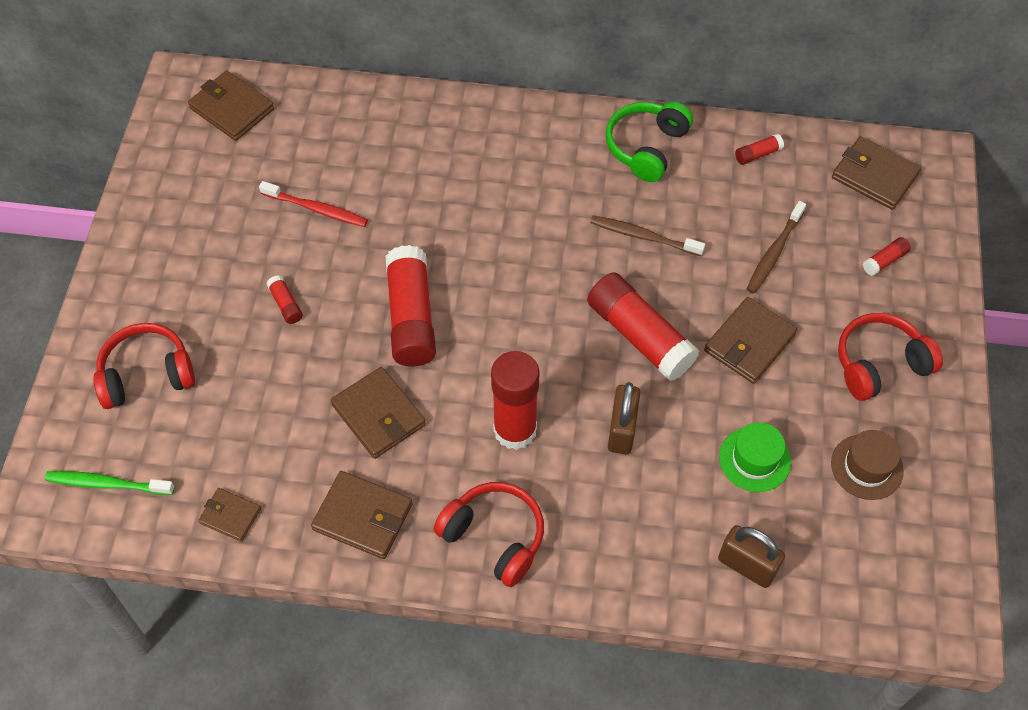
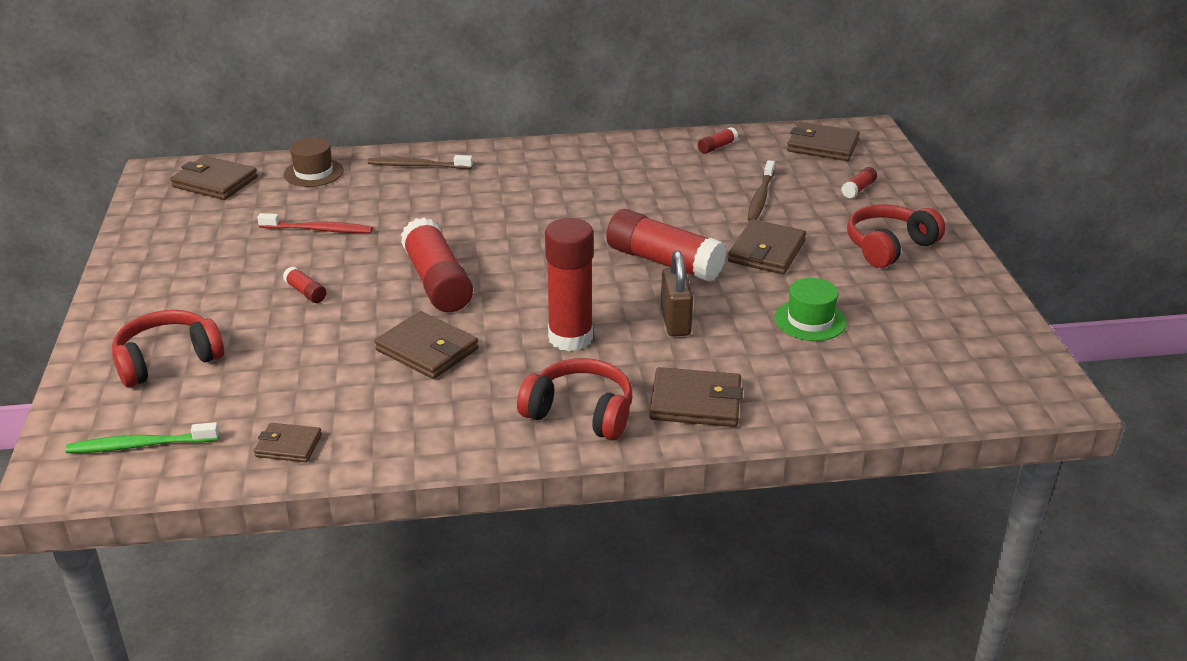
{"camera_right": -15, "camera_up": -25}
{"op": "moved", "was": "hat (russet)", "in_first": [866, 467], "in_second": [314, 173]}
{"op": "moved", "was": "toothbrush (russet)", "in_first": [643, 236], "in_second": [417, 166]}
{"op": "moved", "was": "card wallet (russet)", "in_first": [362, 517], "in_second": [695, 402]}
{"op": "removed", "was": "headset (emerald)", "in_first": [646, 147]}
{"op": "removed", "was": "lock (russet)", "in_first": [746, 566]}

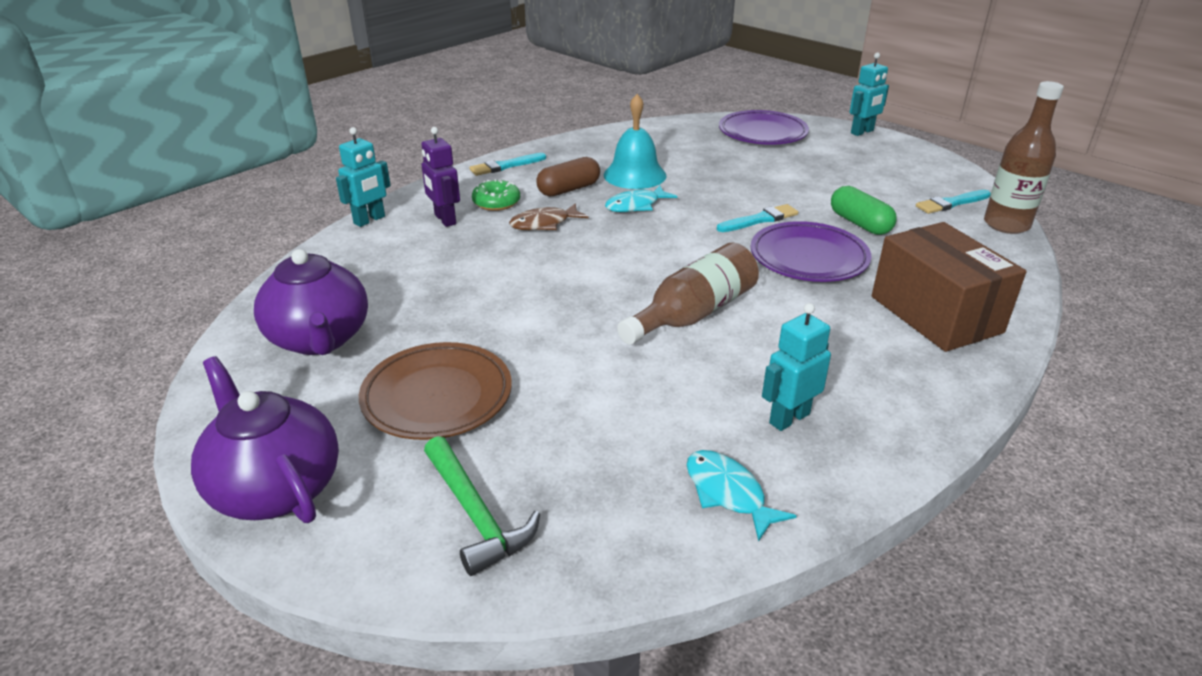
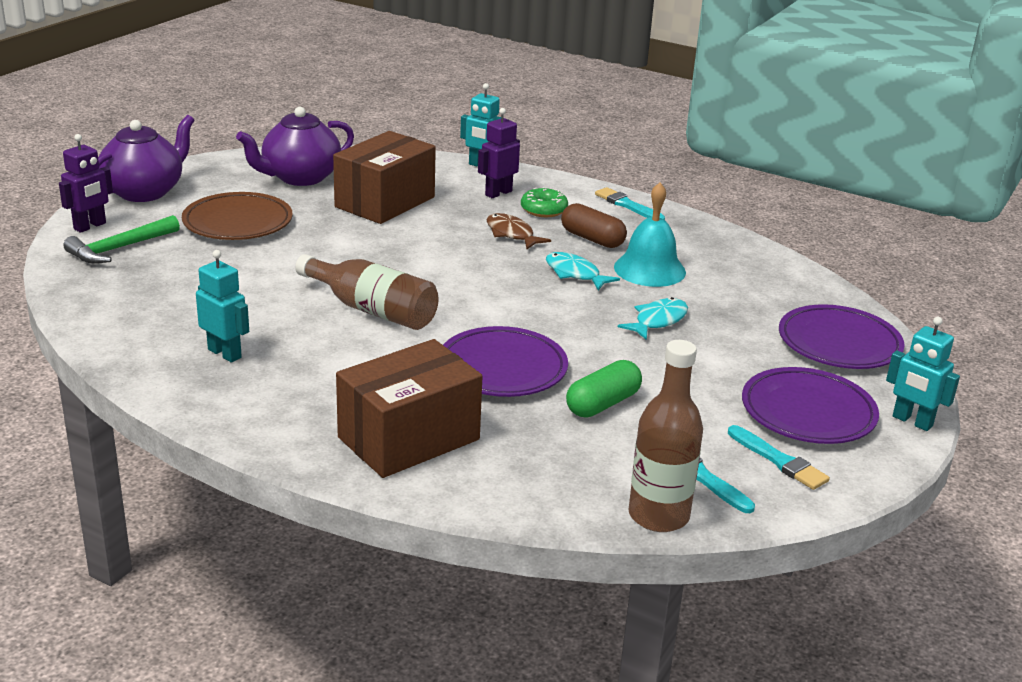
{"camera_right": 75, "camera_up": -5}
{"op": "added", "now": "robot (royal purple)", "in_second": [90, 226]}
{"op": "added", "now": "box (russet)", "in_second": [385, 202]}
{"op": "moved", "was": "fish figure (teal)", "in_first": [728, 493], "in_second": [658, 321]}
{"op": "moved", "was": "brush (teal)", "in_first": [760, 220], "in_second": [779, 460]}
{"op": "added", "now": "flat dish (royal purple)", "in_second": [808, 412]}

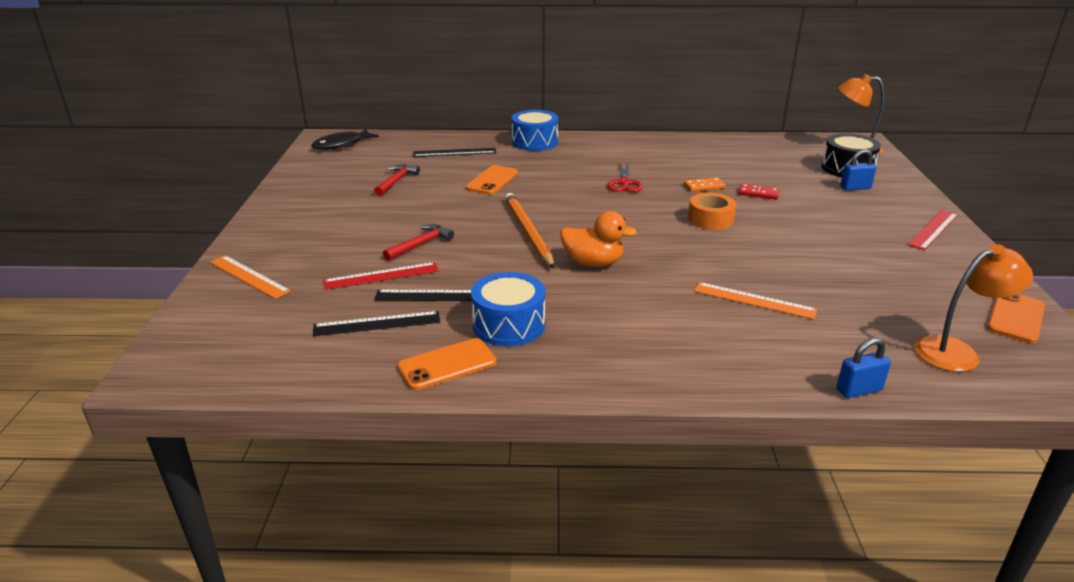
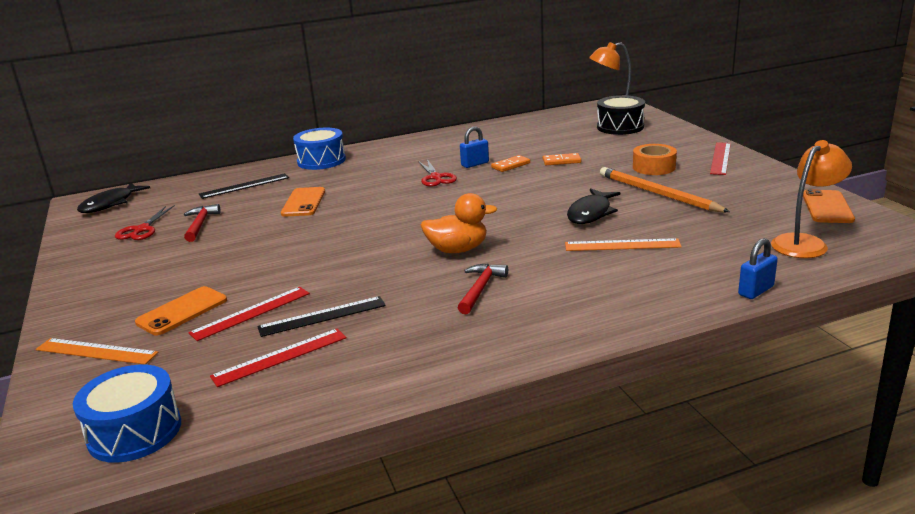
{"camera_right": -20, "camera_up": -5}
{"op": "moved", "was": "drum (cobalt)", "in_first": [509, 325], "in_second": [135, 431]}
{"op": "added", "now": "scissors (scarlet)", "in_second": [142, 229]}
{"op": "moved", "was": "mobile phone (orange)", "in_first": [447, 364], "in_second": [182, 311]}
{"op": "recoloured", "was": "straightedge (black)", "now": "straightedge (scarlet)", "in_first": [377, 324], "in_second": [280, 357]}
{"op": "moved", "was": "carpenter's hammer (scarlet)", "in_first": [420, 244], "in_second": [480, 289]}
{"op": "moved", "was": "lock (cobalt)", "in_first": [855, 188], "in_second": [475, 164]}
{"op": "recoloured", "was": "domino (scarlet)", "now": "domino (orange)", "in_first": [758, 193], "in_second": [561, 161]}
{"op": "added", "now": "fish figure (black)", "in_second": [591, 213]}
{"op": "moved", "was": "lead pencil (orange)", "in_first": [528, 232], "in_second": [657, 194]}
{"op": "moved", "was": "sticky tape (orange)", "in_first": [710, 219], "in_second": [654, 167]}

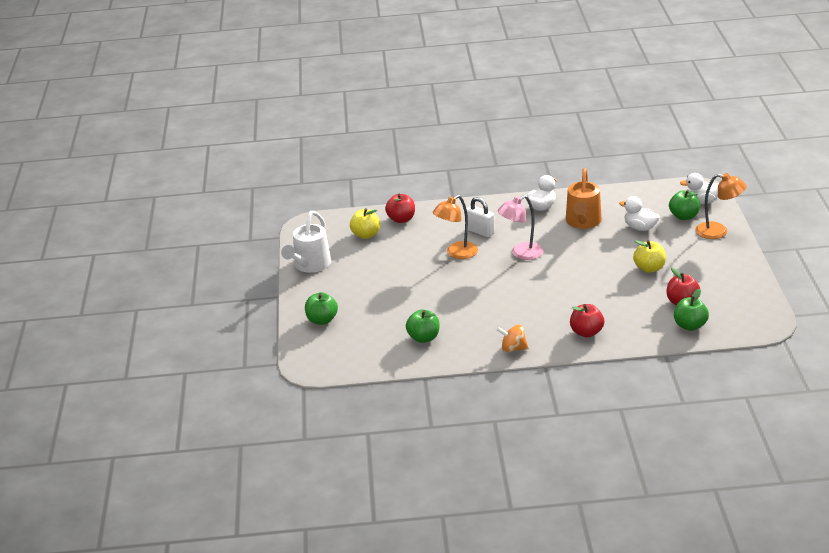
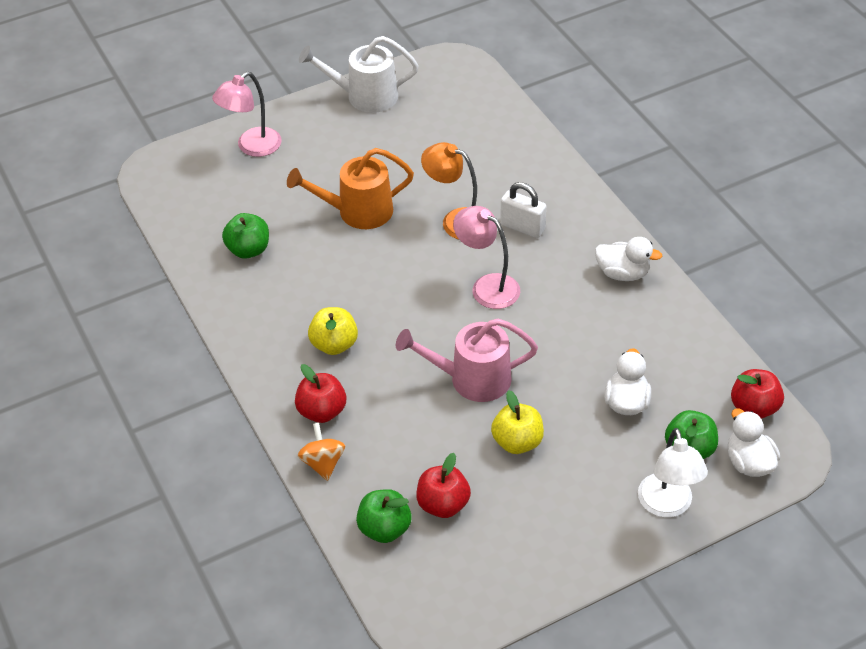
{"camera_right": 65, "camera_up": 15}
{"op": "replaced", "was": "apple fruit (emerald)", "now": "desk lamp (rosy)", "in_first": [322, 320], "in_second": [252, 147]}
{"op": "moved", "was": "watering can (orange)", "in_first": [583, 222], "in_second": [357, 212]}
{"op": "moved", "was": "toy top (orange)", "in_first": [513, 349], "in_second": [323, 463]}
{"op": "moved", "was": "apple fruit (golden)", "in_first": [366, 235], "in_second": [334, 344]}
{"op": "added", "now": "watering can (rosy)", "in_second": [471, 379]}
{"op": "turned", "was": "lock (pure white)", "in_first": [480, 231], "in_second": [522, 227], "clockwise": -75}
{"op": "recoloured", "was": "desk lamp (orange)", "now": "desk lamp (pure white)", "in_first": [718, 231], "in_second": [667, 506]}
{"op": "moved", "was": "apple fruit (scarlet)", "in_first": [401, 219], "in_second": [754, 407]}

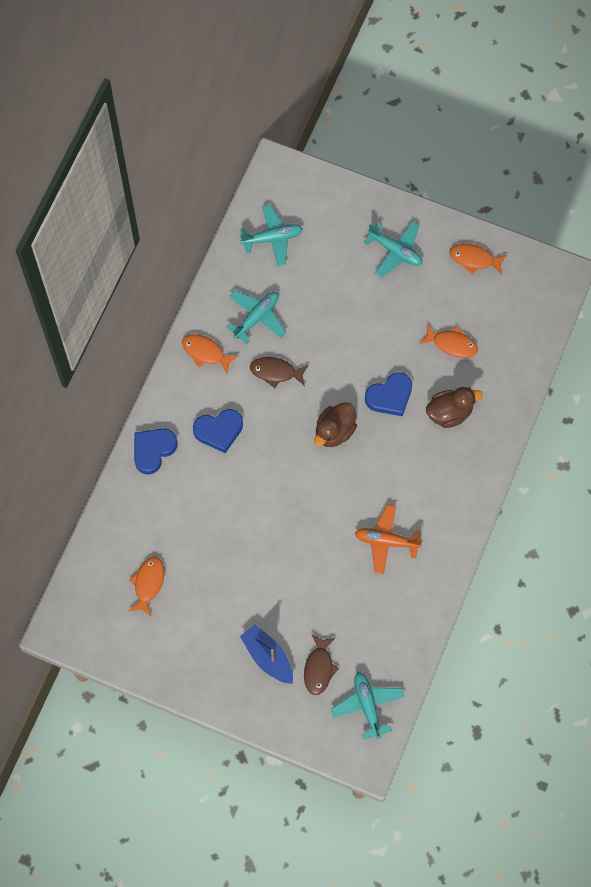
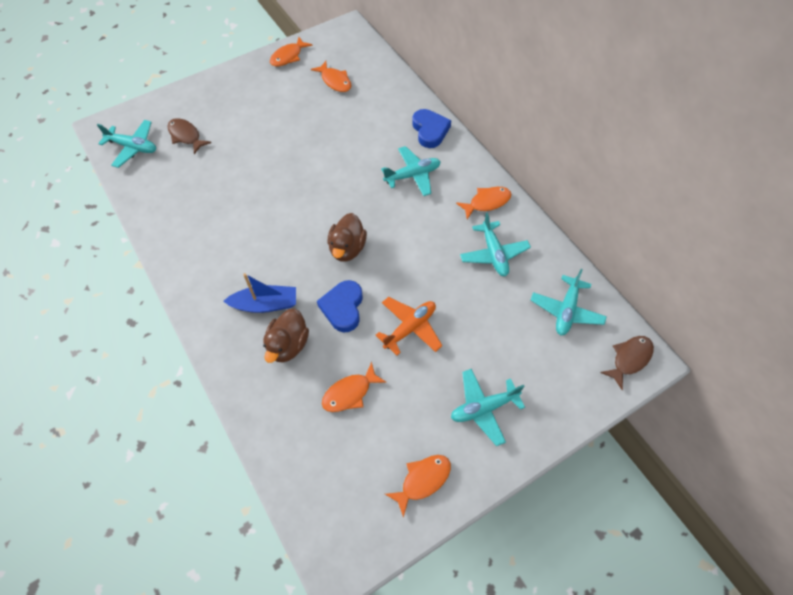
{"camera_right": 125, "camera_up": -10}
{"op": "moved", "was": "toy boat (cobalt)", "in_first": [268, 657], "in_second": [265, 304]}
{"op": "added", "now": "fish figure (orange)", "in_second": [288, 56]}
{"op": "turned", "was": "rubber duck (russet)", "in_first": [334, 431], "in_second": [347, 248], "clockwise": -150}
{"op": "moved", "was": "toy plane (orange)", "in_first": [386, 541], "in_second": [410, 328]}
{"op": "replaced", "was": "heart (cobalt)", "now": "toy plane (teal)", "in_first": [219, 431], "in_second": [412, 175]}
{"op": "moved", "was": "fish figure (russet)", "in_first": [276, 372], "in_second": [629, 359]}

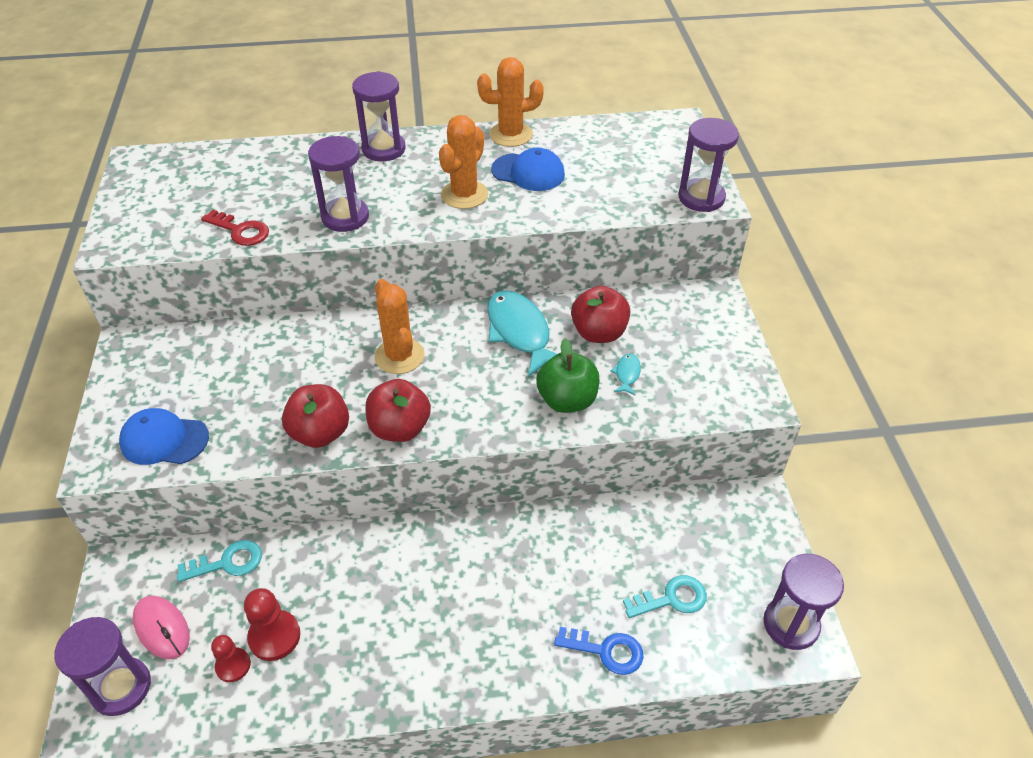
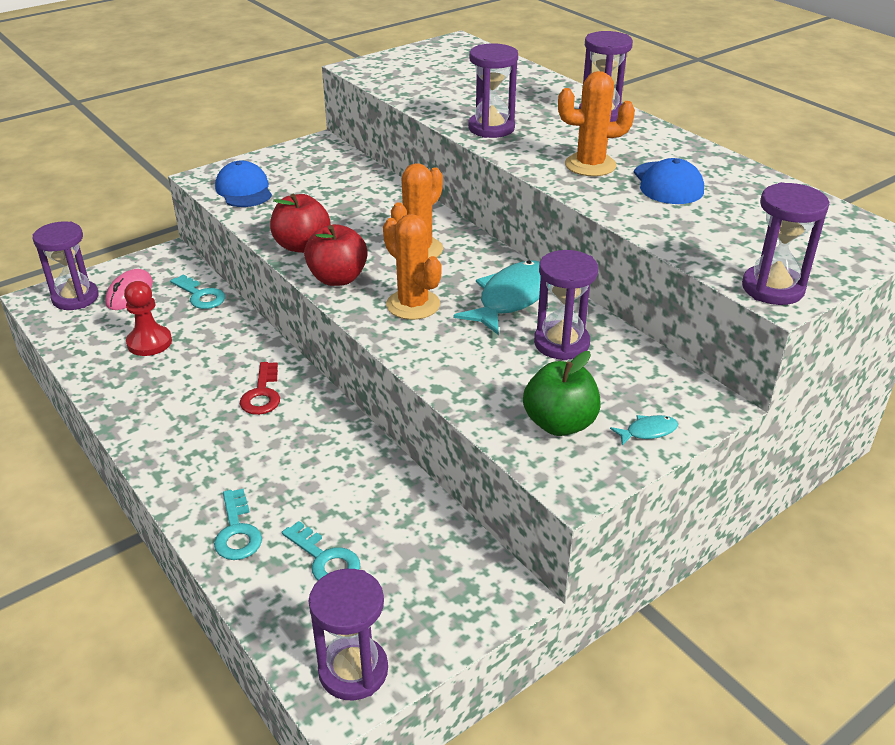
{"camera_right": 60, "camera_up": -10}
{"op": "recoloured", "was": "door key (cobalt)", "now": "door key (teal)", "in_first": [606, 651], "in_second": [237, 532]}
{"op": "moved", "was": "door key (scarlet)", "in_first": [240, 231], "in_second": [262, 394]}
{"op": "moved", "was": "saguaro cactus (orange)", "in_first": [510, 135], "in_second": [413, 305]}
{"op": "moved", "was": "apple fruit (emerald)", "in_first": [567, 400], "in_second": [559, 424]}
{"op": "replaced", "was": "apple fruit (scarlet)", "now": "sand timer (royal purple)", "in_first": [599, 333], "in_second": [561, 343]}
{"op": "moved", "was": "fish figure (teal)", "in_first": [627, 374], "in_second": [648, 431]}
{"op": "removed", "was": "chess pawn (scarlet)", "in_first": [233, 665]}

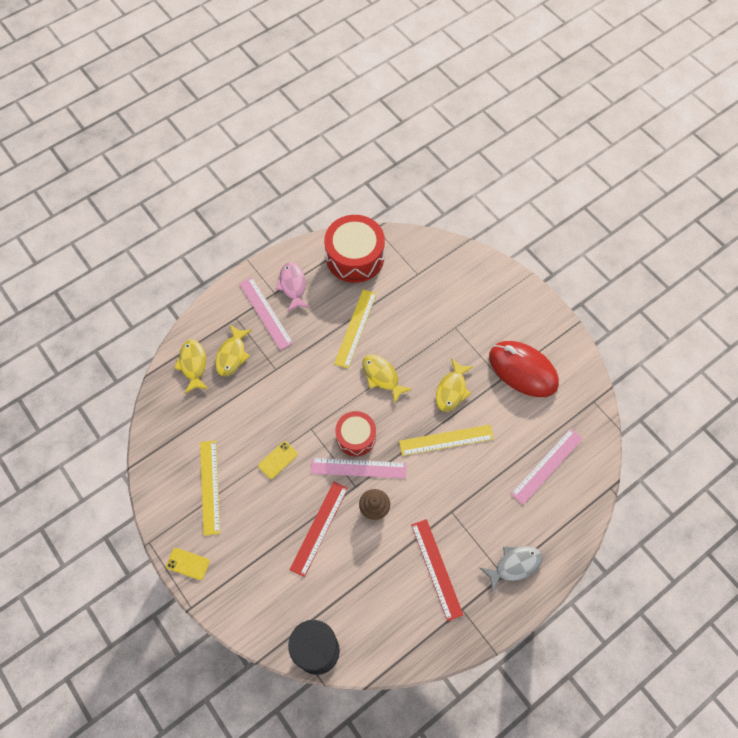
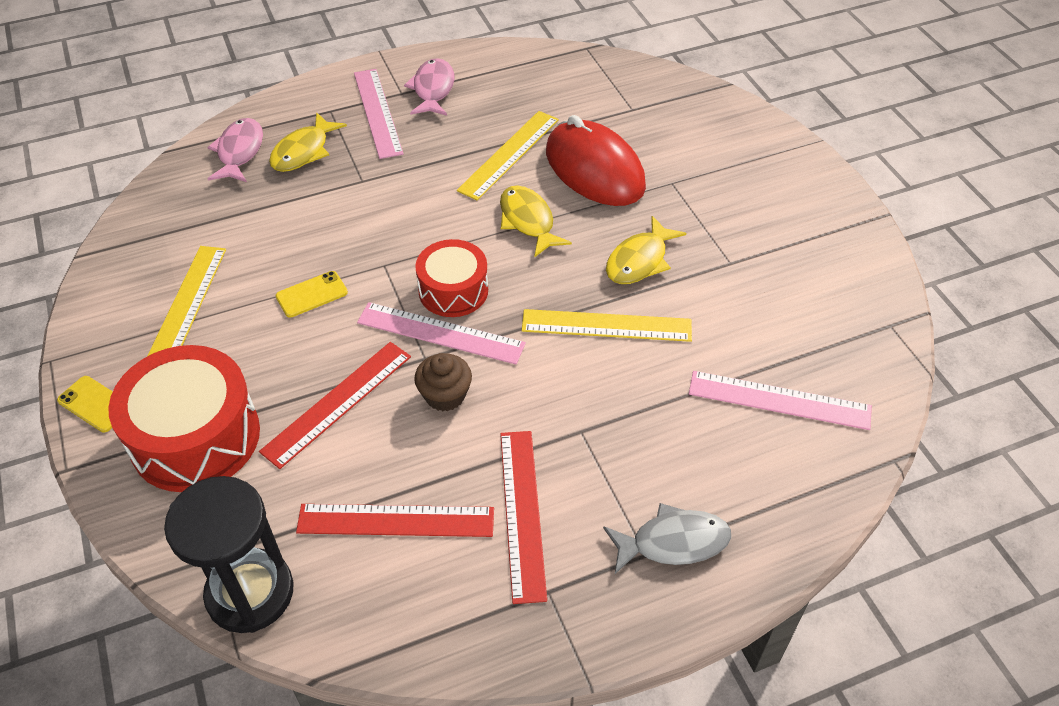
{"camera_right": 15, "camera_up": -15}
{"op": "moved", "was": "drum (scarlet)", "in_first": [355, 257], "in_second": [195, 437]}
{"op": "recoloured", "was": "fish figure (golden)", "now": "fish figure (rosy)", "in_first": [193, 365], "in_second": [239, 152]}
{"op": "added", "now": "straightedge (scarlet)", "in_second": [396, 520]}
{"op": "moved", "was": "mouse (scarlet)", "in_first": [523, 370], "in_second": [594, 169]}
{"op": "turned", "was": "straightedge (rosy)", "in_first": [547, 466], "in_second": [779, 400], "clockwise": 45}

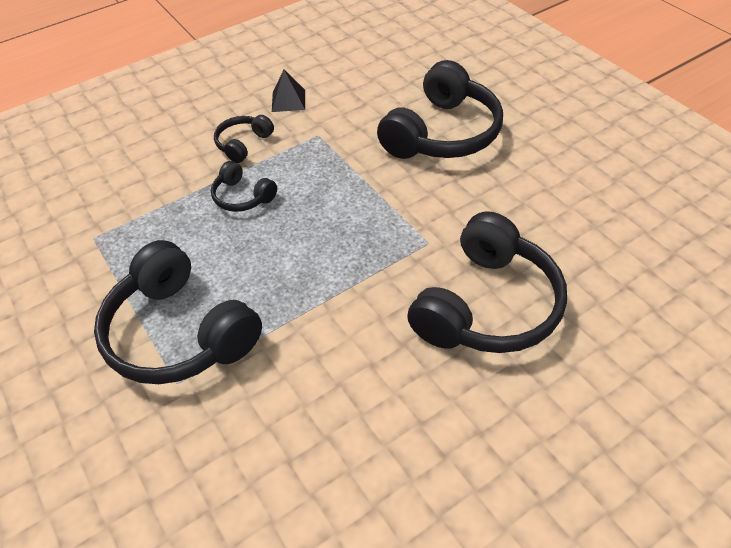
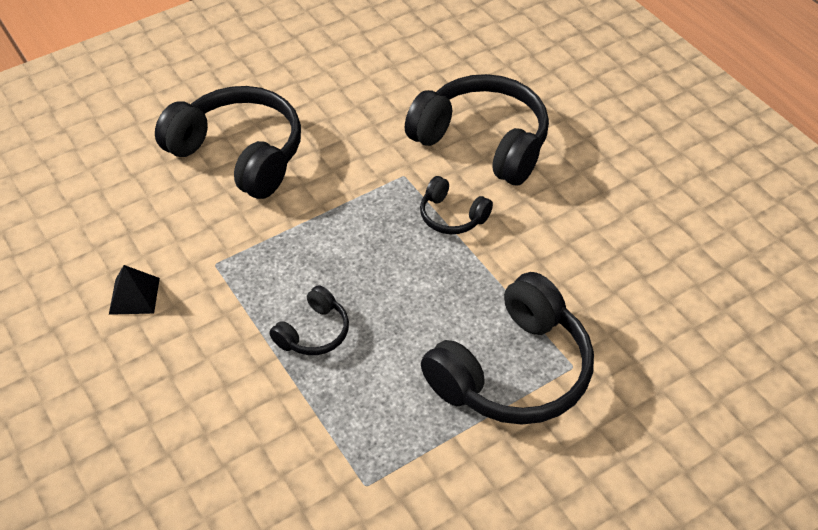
{"camera_right": -90, "camera_up": 0}
{"op": "moved", "was": "headset (black)", "in_first": [243, 144], "in_second": [452, 216]}

